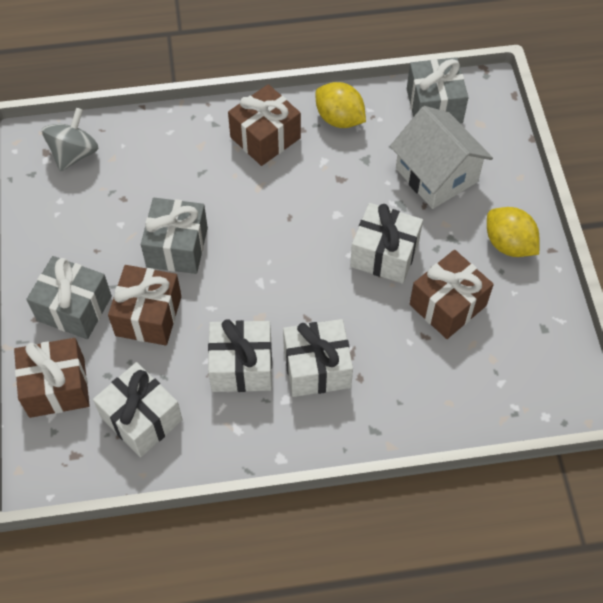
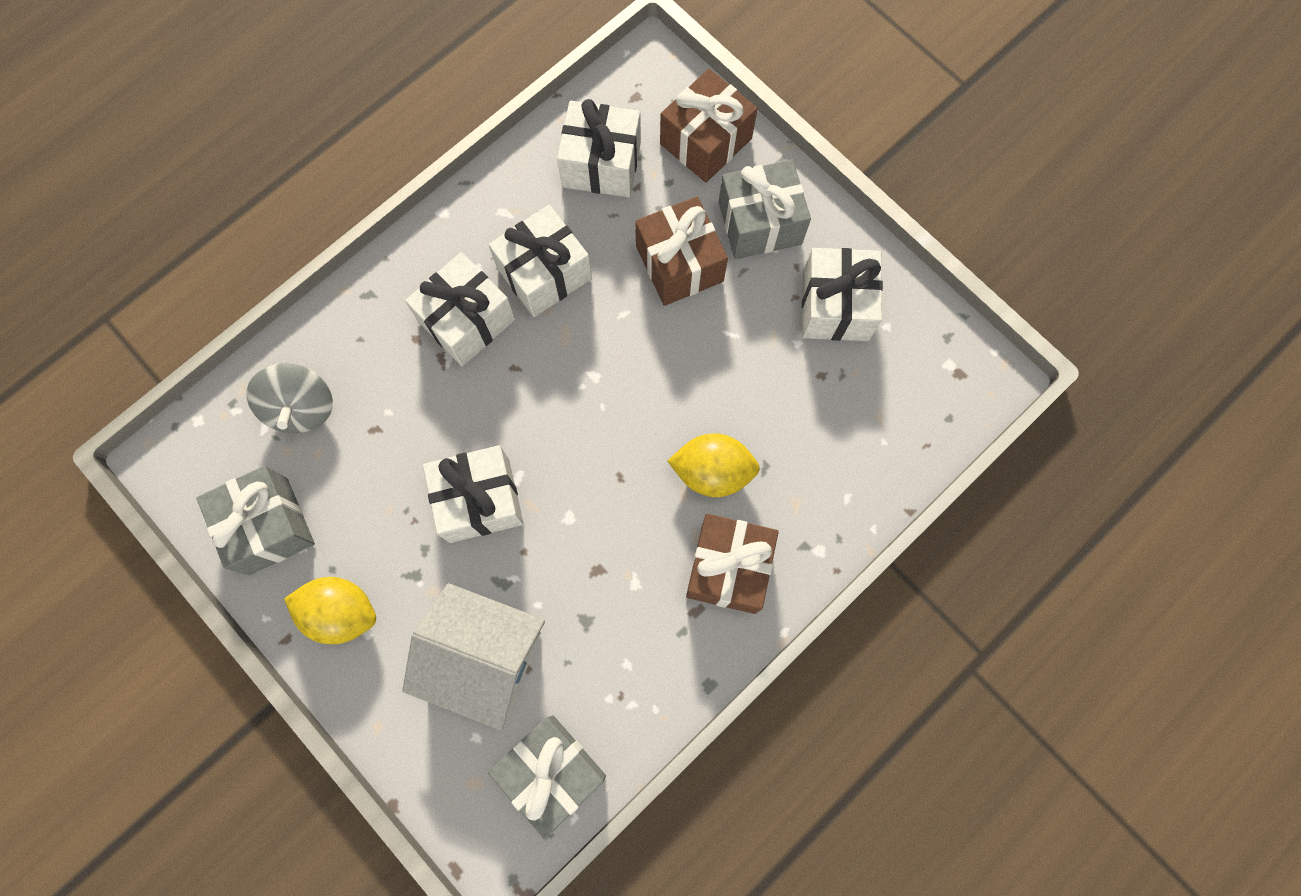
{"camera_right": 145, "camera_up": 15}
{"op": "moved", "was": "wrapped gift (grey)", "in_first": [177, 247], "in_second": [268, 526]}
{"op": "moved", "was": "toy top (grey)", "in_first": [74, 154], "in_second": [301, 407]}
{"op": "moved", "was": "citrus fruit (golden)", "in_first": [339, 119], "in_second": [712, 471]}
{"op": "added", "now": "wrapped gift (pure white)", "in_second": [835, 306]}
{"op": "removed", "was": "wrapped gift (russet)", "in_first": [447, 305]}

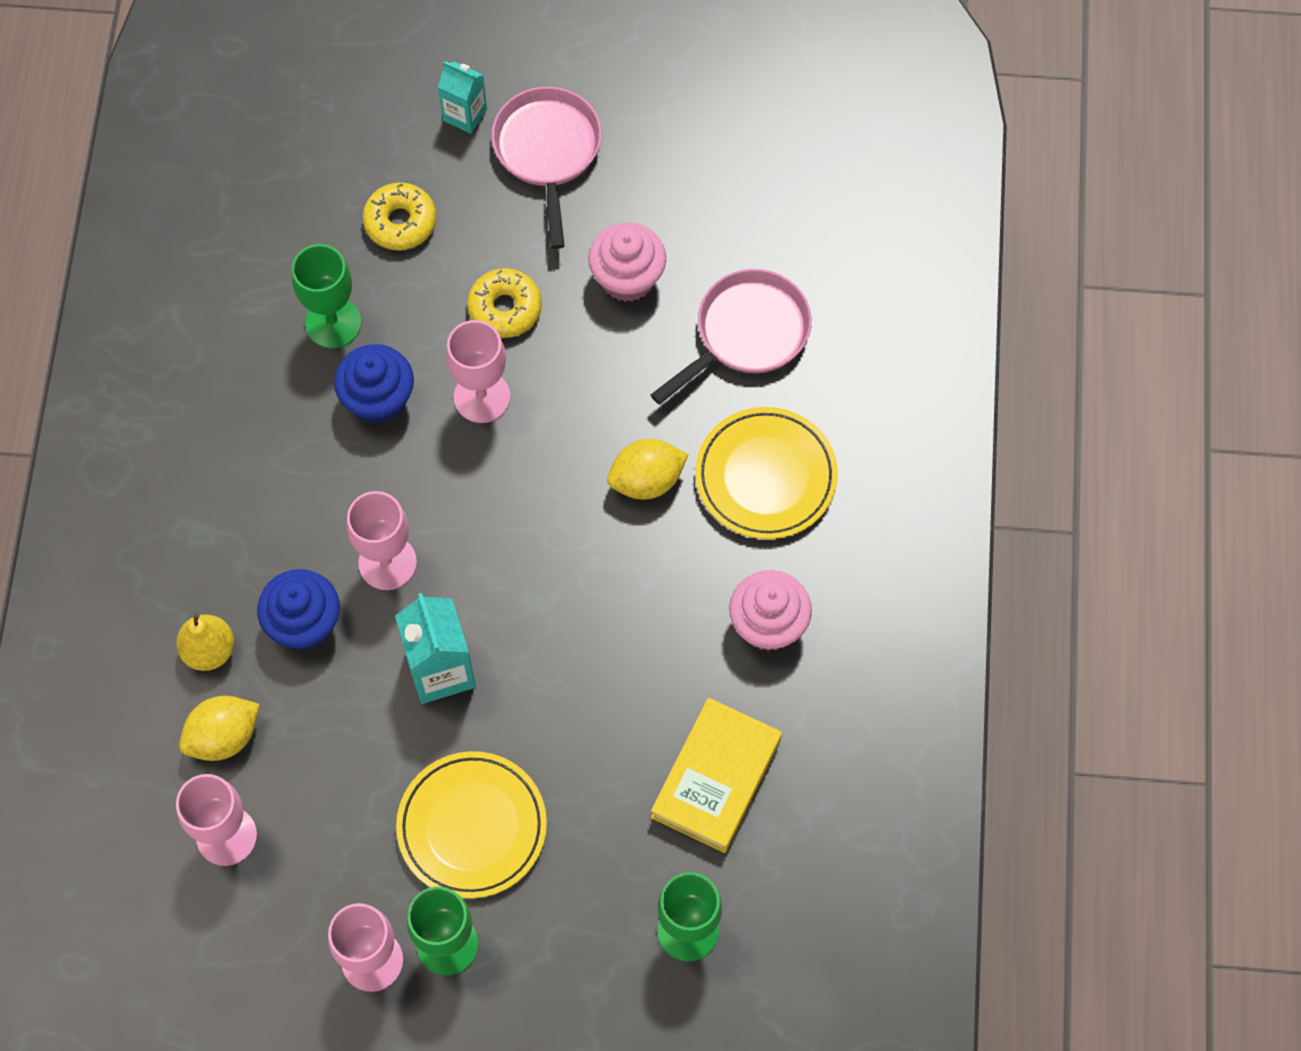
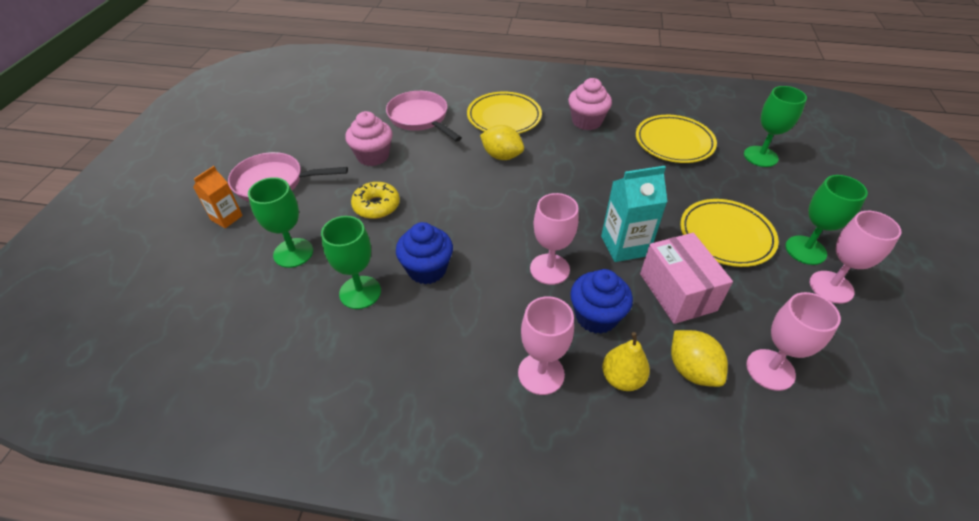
{"camera_right": -85, "camera_up": -20}
{"op": "recoloured", "was": "juice carton (teal)", "now": "juice carton (orange)", "in_first": [465, 115], "in_second": [226, 218]}
{"op": "replaced", "was": "doughnut (golden)", "now": "wine glass (emerald)", "in_first": [400, 222], "in_second": [293, 253]}
{"op": "turned", "was": "citrus fruit (golden)", "in_first": [646, 480], "in_second": [501, 156], "clockwise": -45}
{"op": "moved", "was": "wine glass (rosy)", "in_first": [482, 397], "in_second": [541, 374]}
{"op": "replaced", "was": "hardback (golden)", "now": "flat dish (golden)", "in_first": [716, 778], "in_second": [674, 142]}
{"op": "added", "now": "box (rosy)", "in_second": [677, 292]}

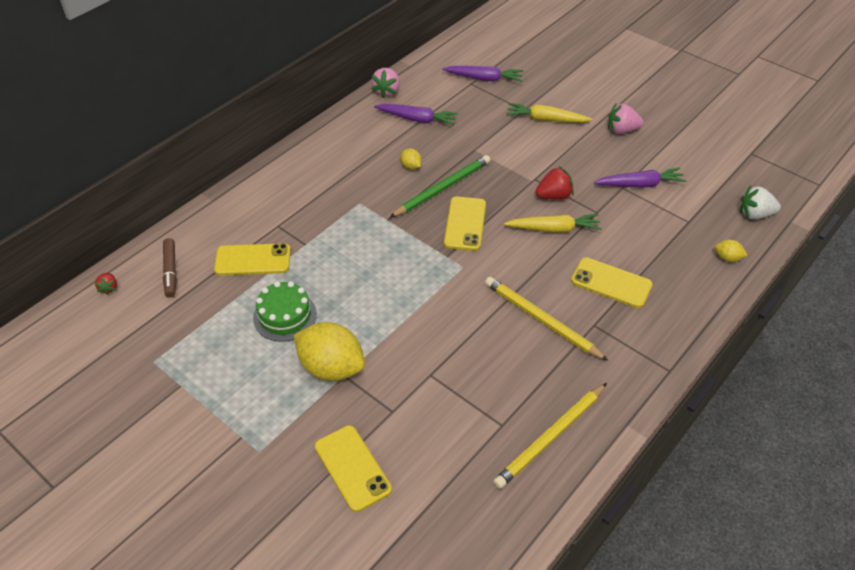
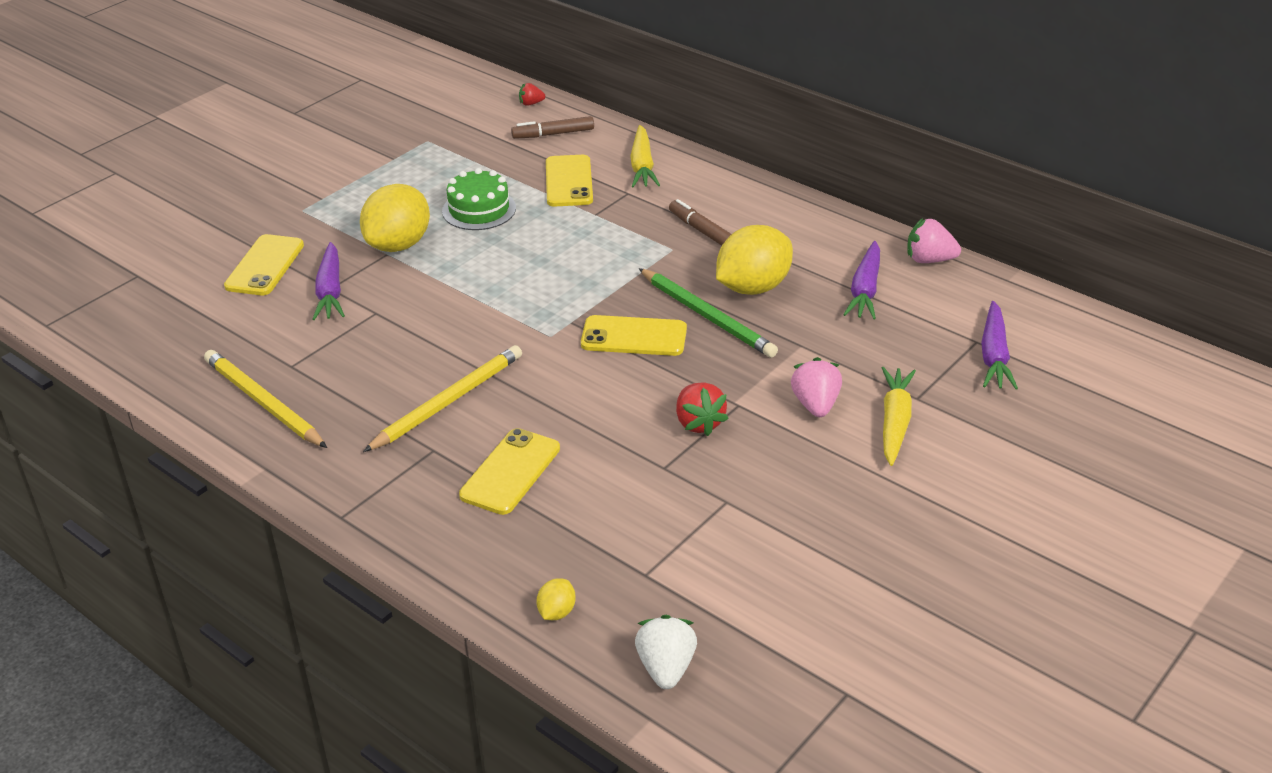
{"camera_right": 90, "camera_up": -10}
{"op": "turned", "was": "mobile phone (golden)", "in_first": [353, 468], "in_second": [265, 266], "clockwise": -45}
{"op": "moved", "was": "toy carrot (royal purple)", "in_first": [640, 184], "in_second": [330, 291]}
{"op": "moved", "was": "toy carrot (golden)", "in_first": [554, 229], "in_second": [642, 166]}
{"op": "added", "now": "marker (russet)", "in_second": [702, 231]}
{"op": "resized", "was": "citrus fruit (golden)", "in_first": [411, 166], "in_second": [753, 287], "ratio": 2.29}
{"op": "moved", "was": "strawberry (rosy)", "in_first": [622, 130], "in_second": [815, 405]}

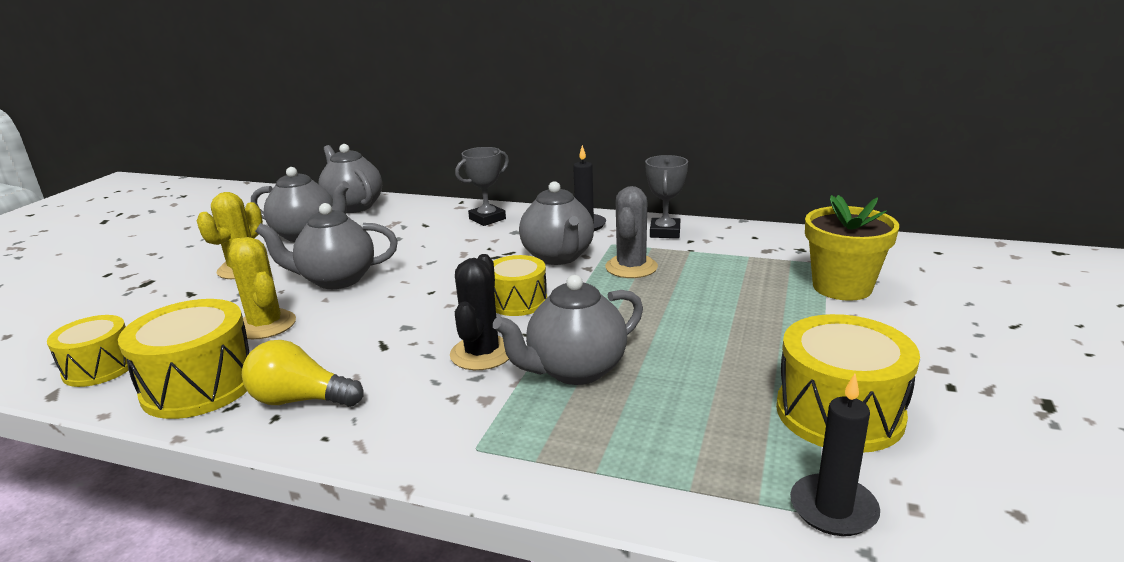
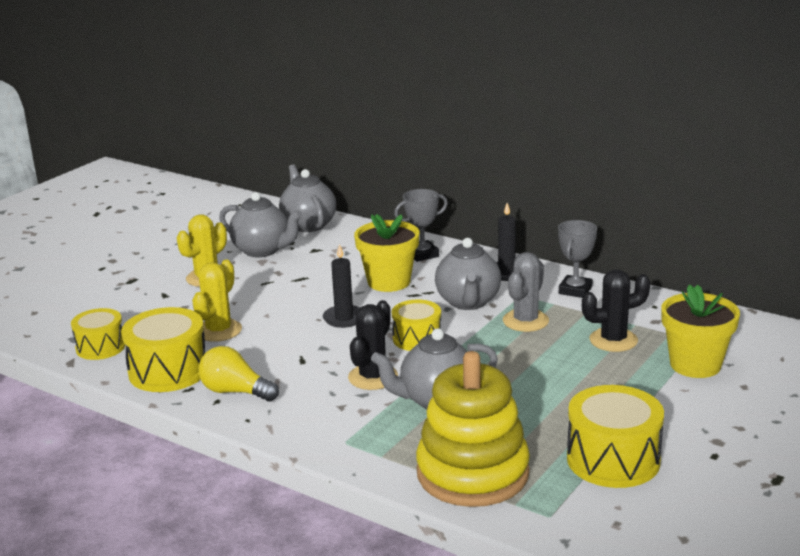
{"camera_right": 15, "camera_up": 0}
{"op": "turned", "was": "saguaro cactus (golden)", "in_first": [266, 325], "in_second": [219, 331], "clockwise": 45}
{"op": "moved", "was": "pillar candle (black)", "in_first": [833, 508], "in_second": [344, 318]}
{"op": "added", "now": "flower pot (golden)", "in_second": [389, 282]}
{"op": "added", "now": "stacking toy (golden)", "in_second": [472, 473]}
{"op": "added", "now": "saguaro cactus (black)", "in_second": [613, 340]}
{"op": "removed", "was": "tea pot (grey)", "in_first": [336, 280]}

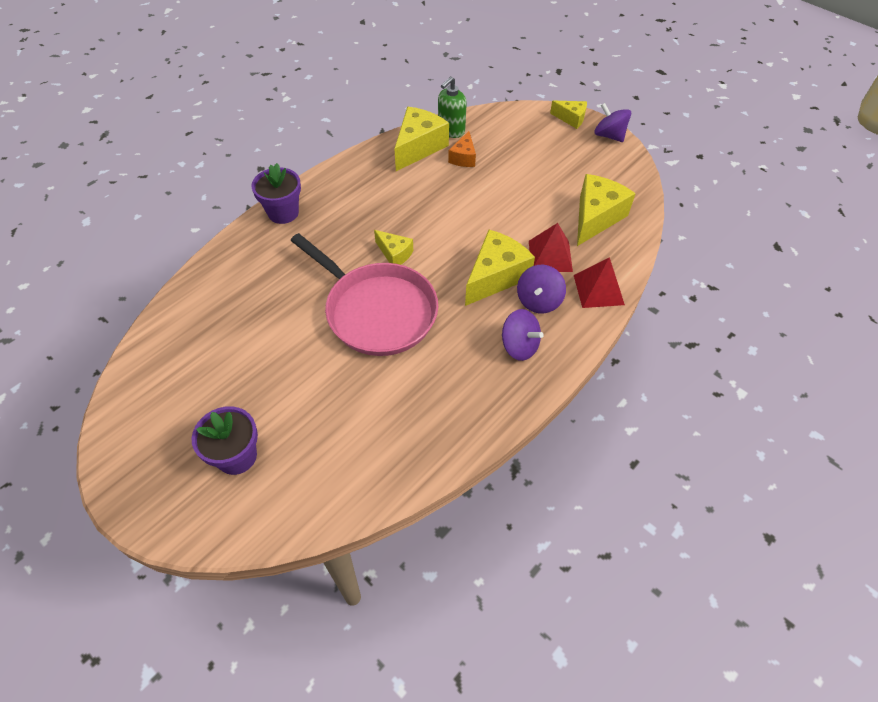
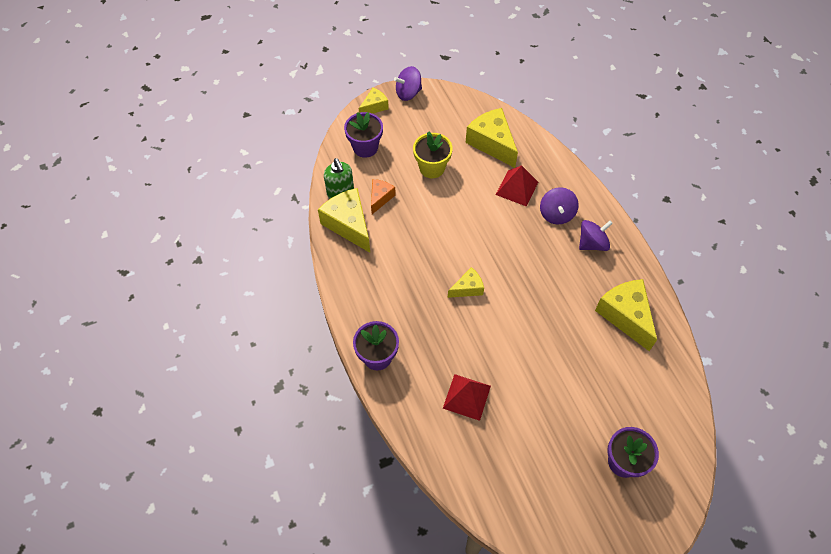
{"camera_right": -65, "camera_up": 5}
{"op": "added", "now": "flower pot (royal purple)", "in_second": [365, 147]}
{"op": "turned", "was": "cheese wedge (orange)", "in_first": [463, 158], "in_second": [380, 198], "clockwise": -105}
{"op": "added", "now": "flower pot (golden)", "in_second": [432, 168]}
{"op": "moved", "was": "pyramid shape (scarlet)", "in_first": [598, 289], "in_second": [466, 397]}
{"op": "turned", "was": "toy top (royal purple)", "in_first": [538, 301], "in_second": [556, 214], "clockwise": 45}
{"op": "moved", "was": "cheese wedge (golden)", "in_first": [495, 276], "in_second": [625, 316]}
{"op": "removed", "was": "skillet (rosy)", "in_first": [377, 311]}

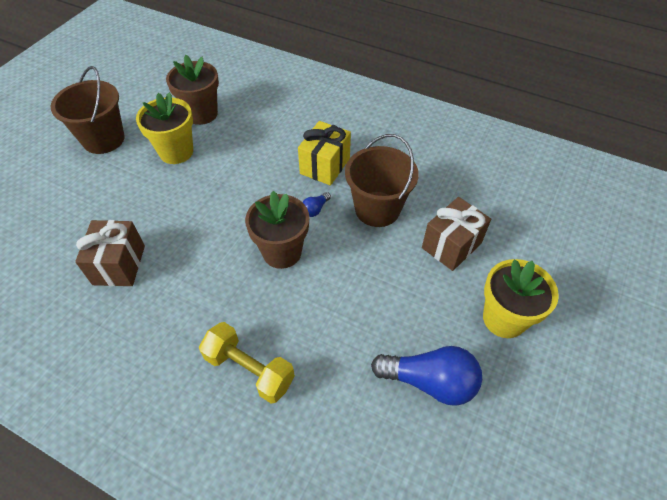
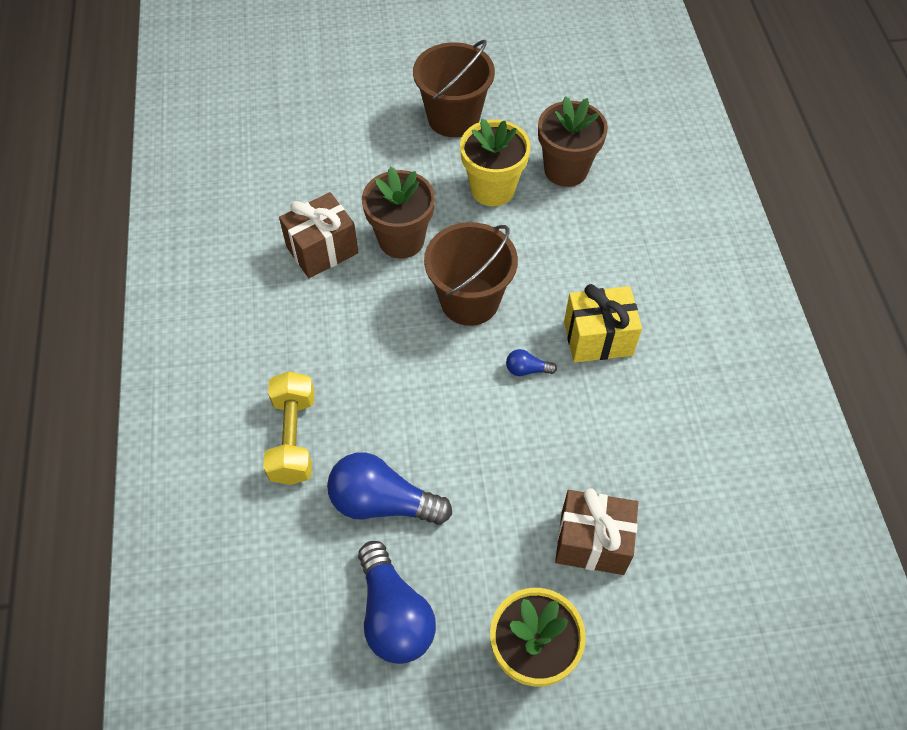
{"camera_right": 55, "camera_up": 5}
{"op": "added", "now": "bulb (cobalt)", "in_second": [383, 502]}
{"op": "moved", "was": "flower pot (russet)", "in_first": [282, 252], "in_second": [401, 240]}
{"op": "moved", "was": "bucket (russet)", "in_first": [377, 209], "in_second": [469, 301]}

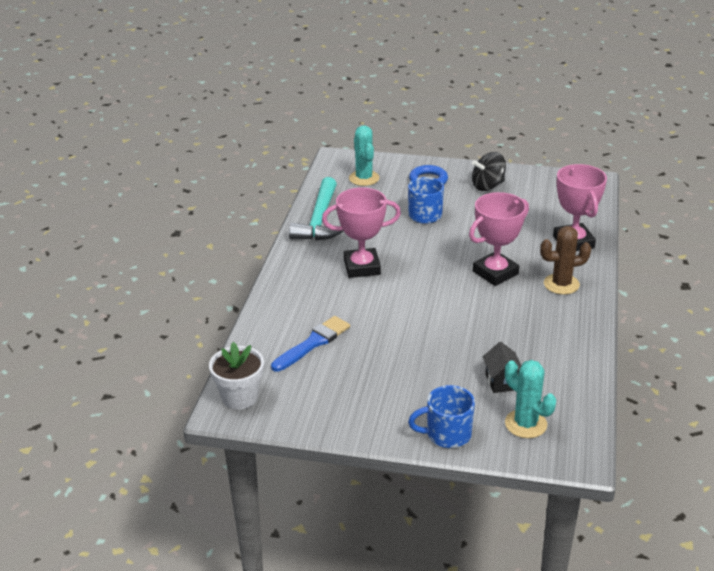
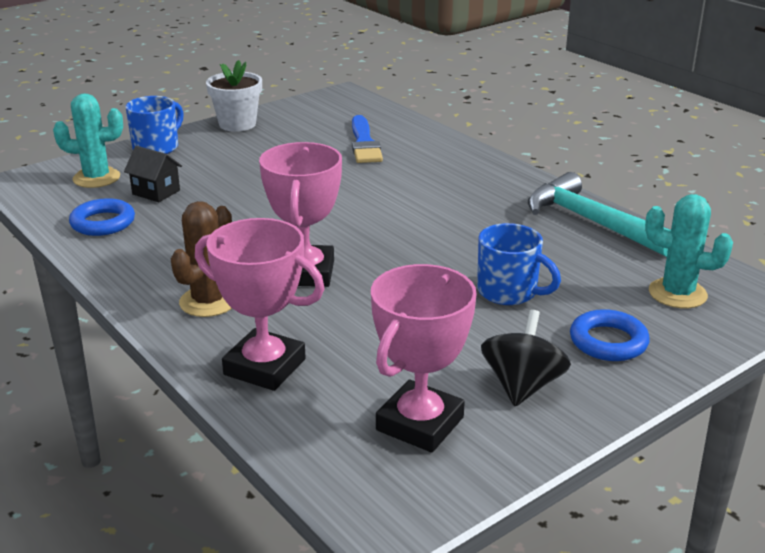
{"camera_right": 130, "camera_up": -5}
{"op": "added", "now": "ring (cobalt)", "in_second": [103, 223]}
{"op": "moved", "was": "flower pot (pure white)", "in_first": [240, 397], "in_second": [237, 124]}
{"op": "moved", "was": "award cup (rosy)", "in_first": [362, 267], "in_second": [419, 423]}

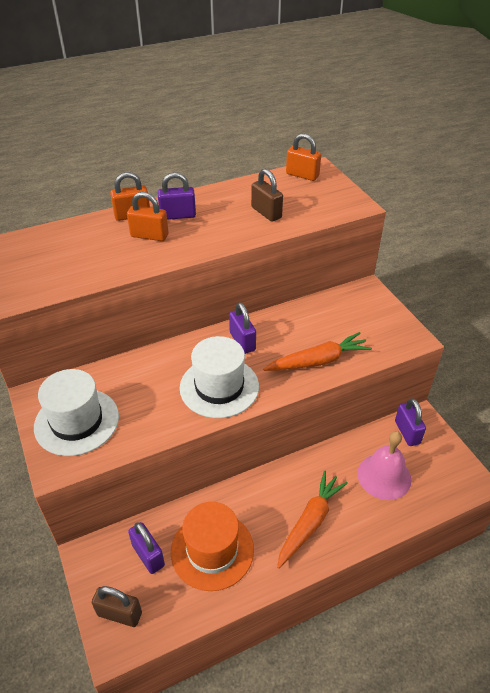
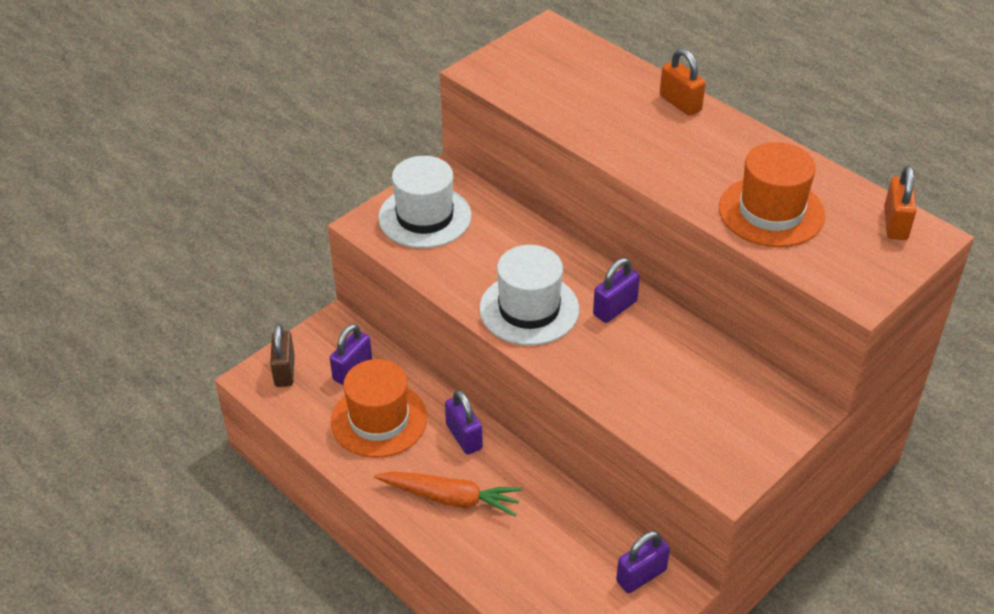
{"camera_right": 70, "camera_up": 0}
{"op": "moved", "was": "lock (royal purple)", "in_first": [178, 215], "in_second": [464, 437]}
{"op": "replaced", "was": "lock (russet)", "now": "hat (orange)", "in_first": [266, 213], "in_second": [771, 212]}
{"op": "removed", "was": "lock (orange)", "in_first": [149, 236]}
{"op": "removed", "was": "toy carrot (orange)", "in_first": [318, 361]}
{"op": "removed", "was": "bell (rosy)", "in_first": [384, 476]}

